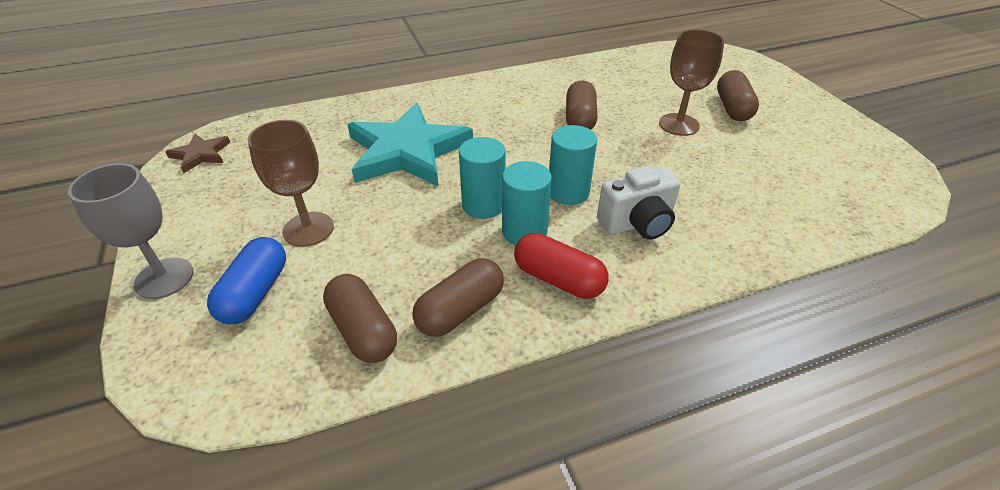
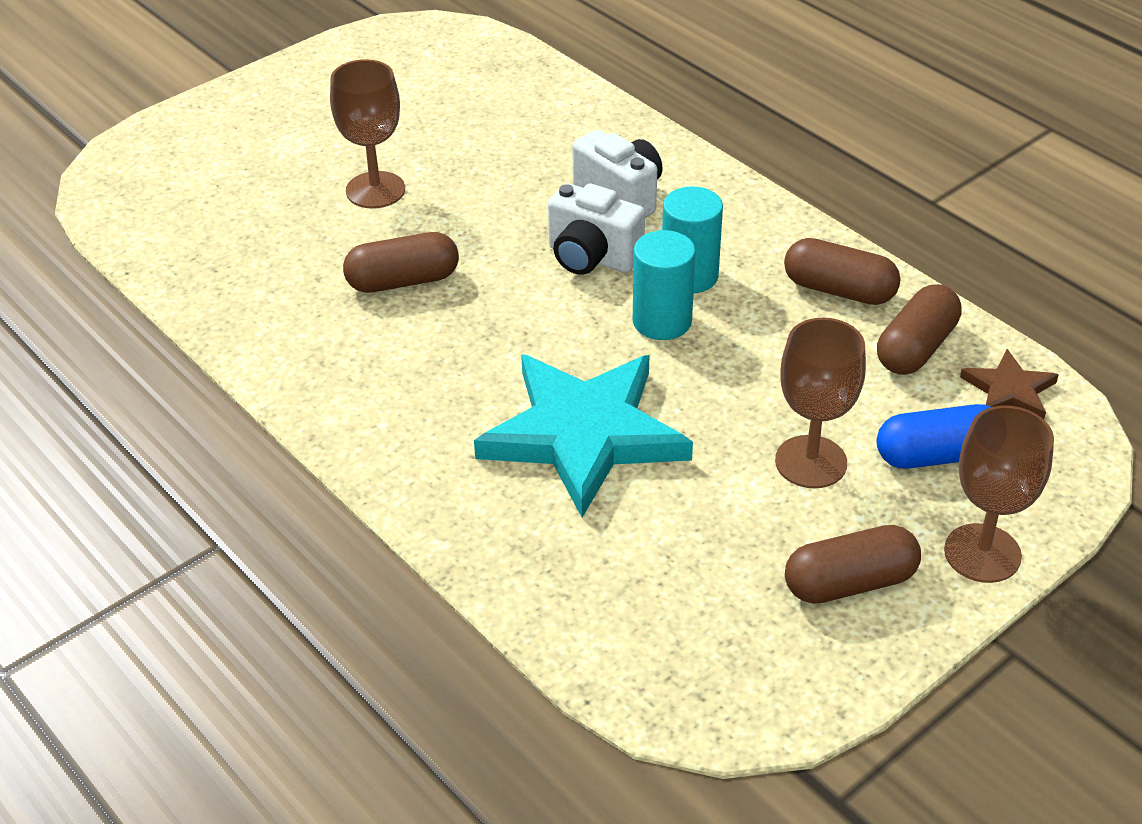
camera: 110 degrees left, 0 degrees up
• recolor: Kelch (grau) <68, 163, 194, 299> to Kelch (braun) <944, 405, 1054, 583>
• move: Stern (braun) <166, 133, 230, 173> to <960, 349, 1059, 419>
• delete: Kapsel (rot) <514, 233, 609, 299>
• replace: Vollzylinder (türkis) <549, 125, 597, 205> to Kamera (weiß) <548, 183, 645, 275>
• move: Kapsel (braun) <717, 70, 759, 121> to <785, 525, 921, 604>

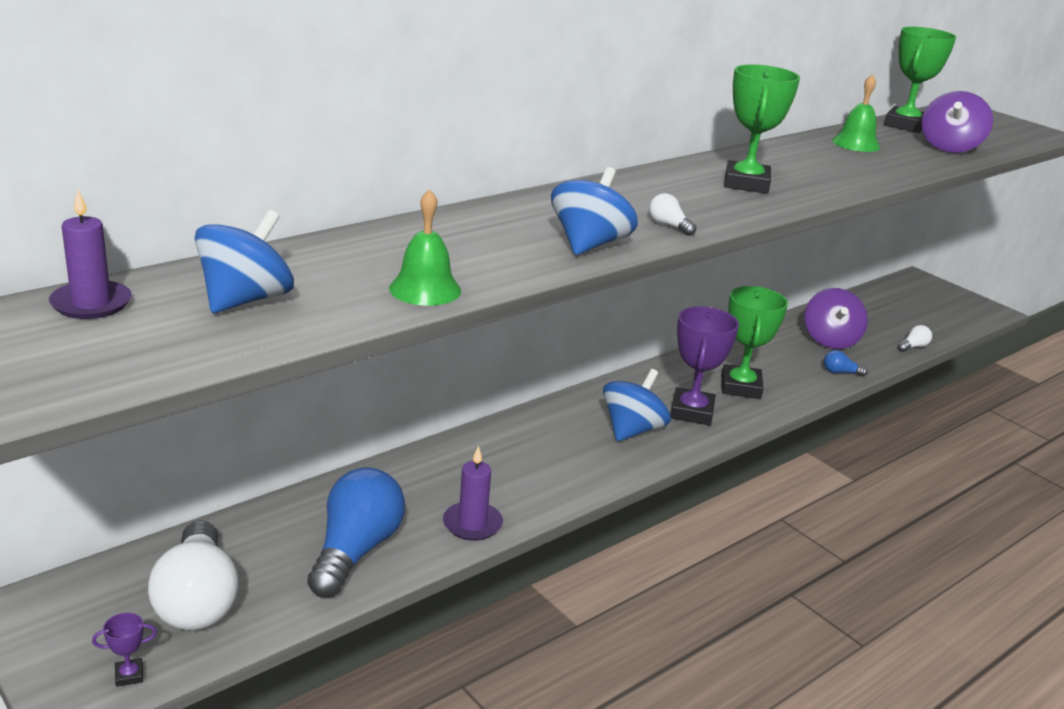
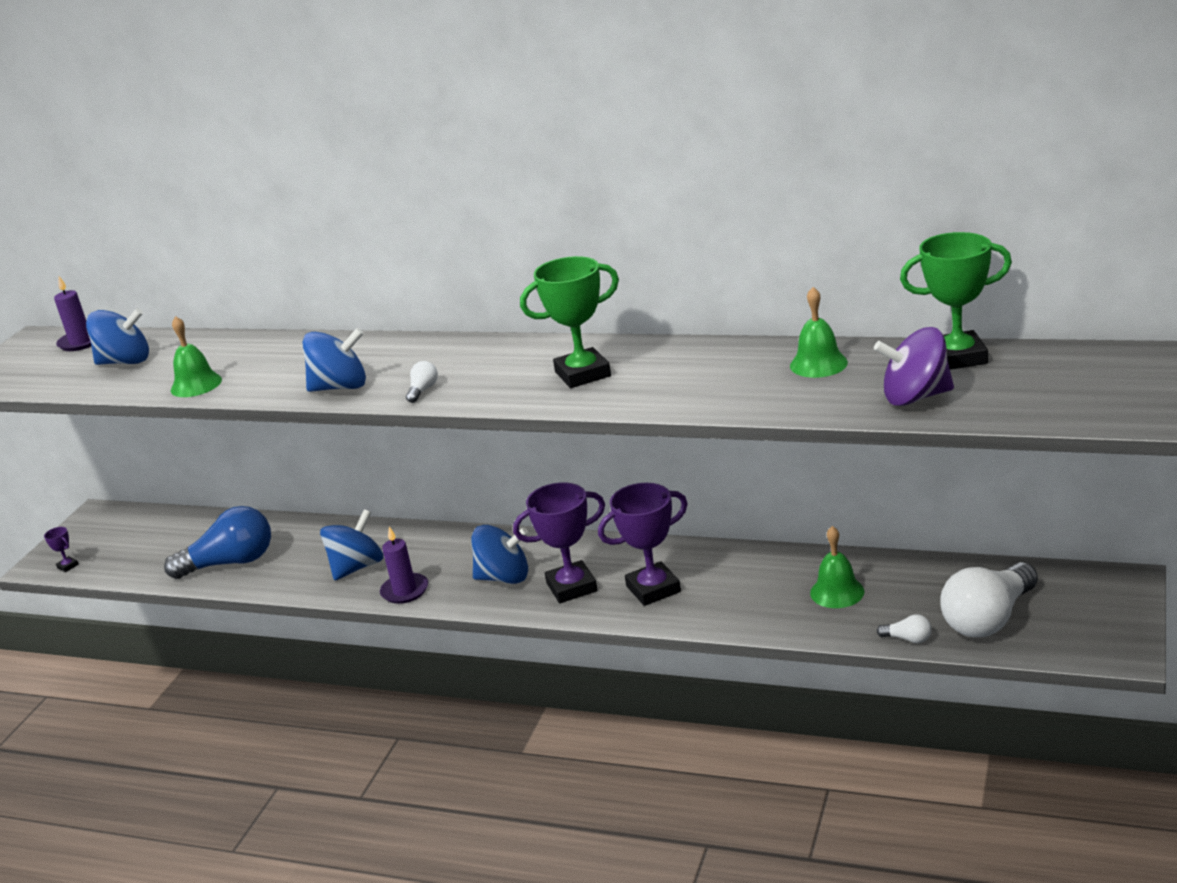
camera: 65 degrees right, 0 degrees up
• move: Glühbirne (weiß) <148, 520, 239, 630> to <940, 562, 1038, 637>
• move: Kerze (lila) <443, 446, 503, 541> to <380, 526, 428, 604>
• recolor: Pokal (grün) <722, 286, 788, 399> to Pokal (lila) <598, 483, 688, 606>
• replace: Kreisel (lila) <805, 288, 868, 349> to Glocke (grün) <810, 526, 864, 608>
• delete: Glühbirne (blau) <824, 350, 868, 377>
• insert: Kreisel (blau) <320, 509, 383, 581>

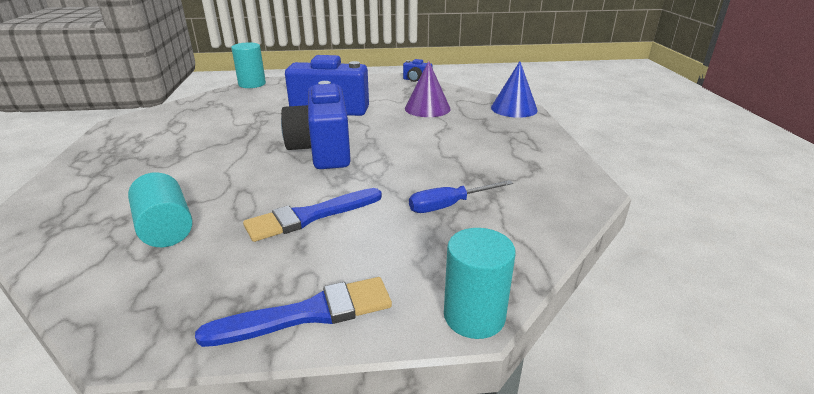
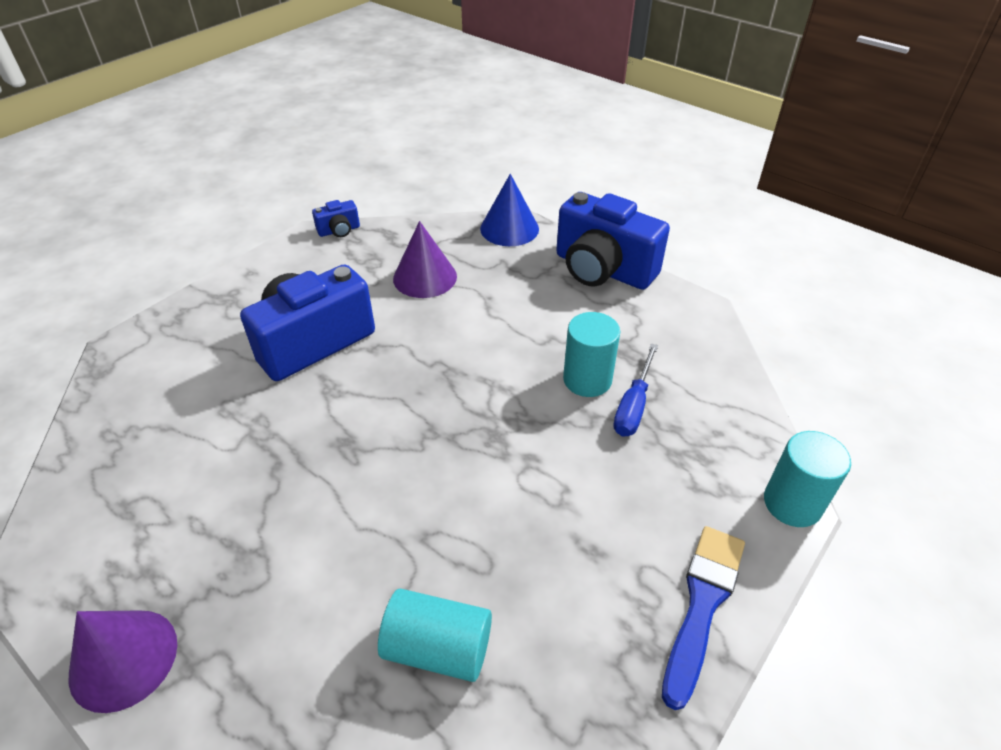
camera: 45 degrees left, 15 degrees up
• move: Vollzylinder (türkis) <231, 42, 266, 88> to <563, 312, 620, 397>
• delete: Pinsel (blau) <243, 188, 382, 242>
• move: Kamera (blau) <281, 81, 351, 169> to <556, 192, 670, 290>
• insert: Kegel (lila) <69, 611, 177, 713>

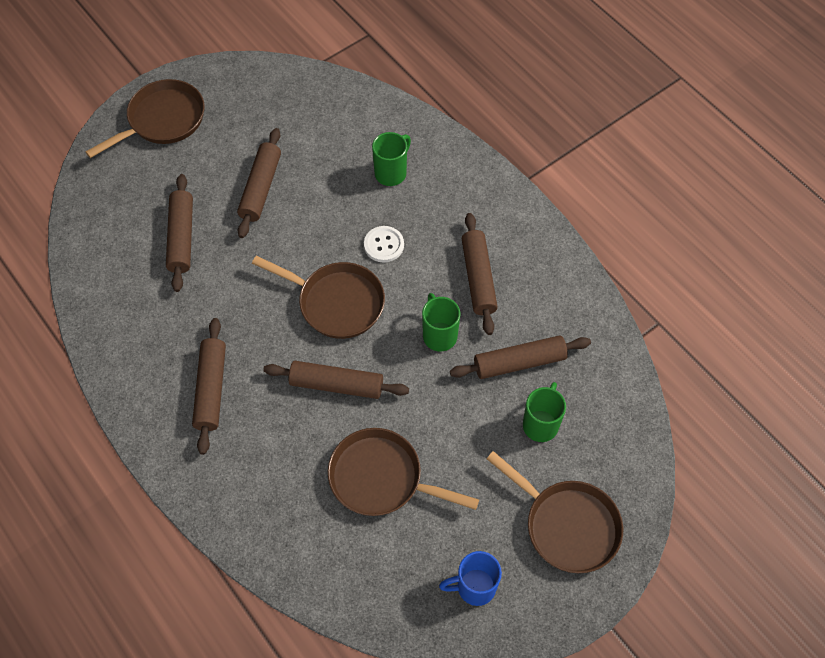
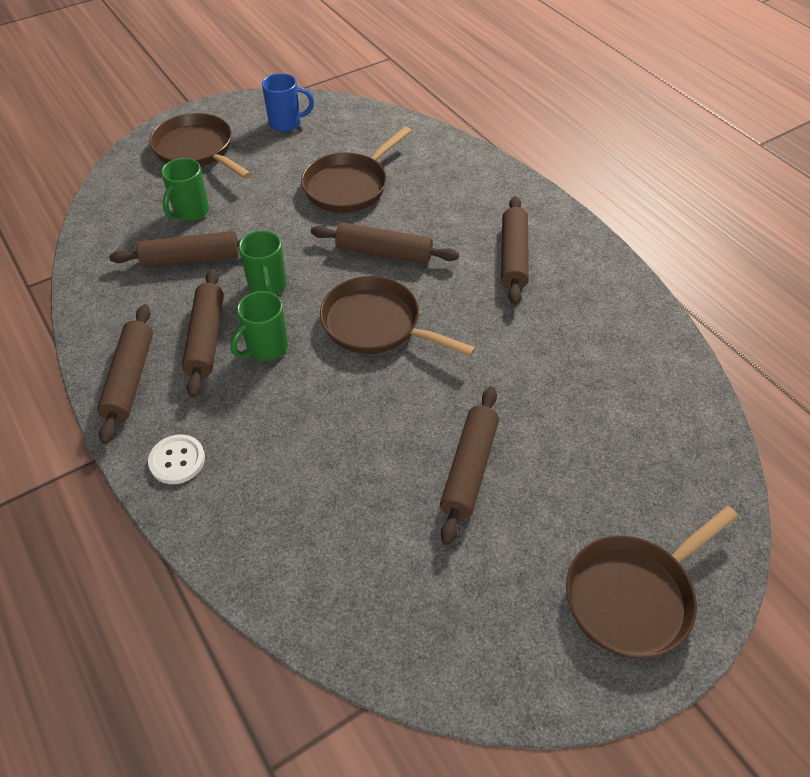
camera: 175 degrees left, 10 degrees down
• move: Nudelholz (braun) <166, 174, 193, 292> to <97, 304, 153, 444>
• rotate: Pfanne (braun) <328, 428, 479, 516> = <301, 126, 411, 213> 105 degrees clockwise
• move: Knopf (weiß) <364, 226, 404, 263> to <148, 435, 205, 484>
• move: Tasse (grün) <372, 132, 411, 186> to <231, 291, 288, 361>

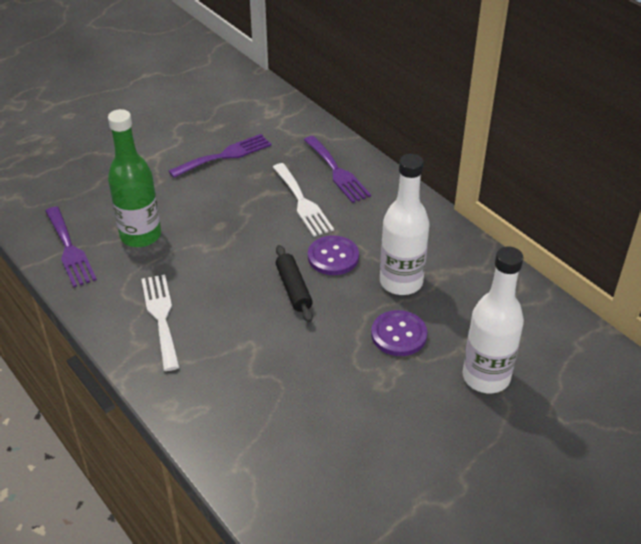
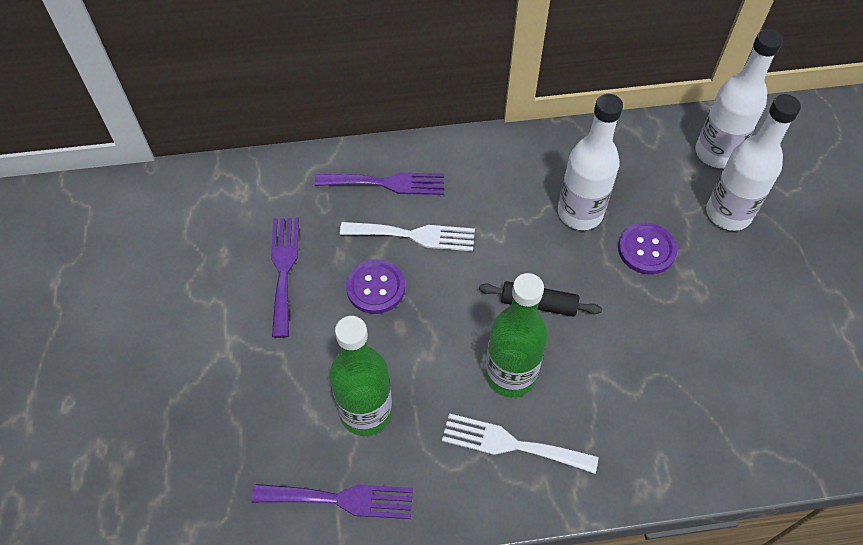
camera: 60 degrees left, 15 degrees up
• move: Knopf (lila) <308, 236, 359, 275> to <346, 259, 405, 314>
• insert: Flasche (grün) <485, 273, 548, 397>
• insert: Flasche (weiß) <695, 29, 783, 168>

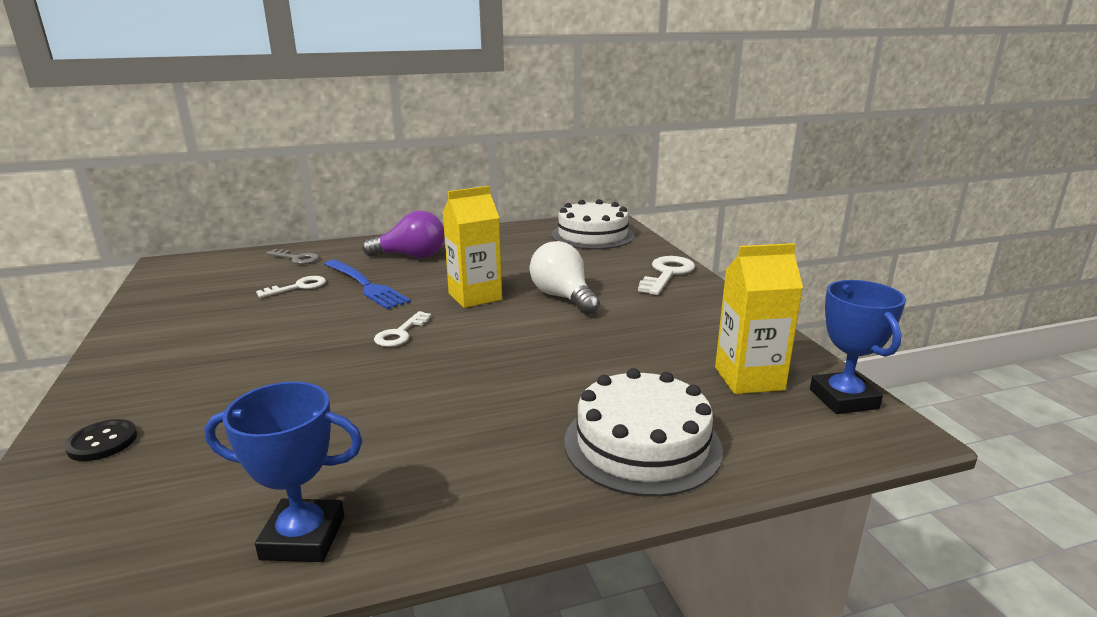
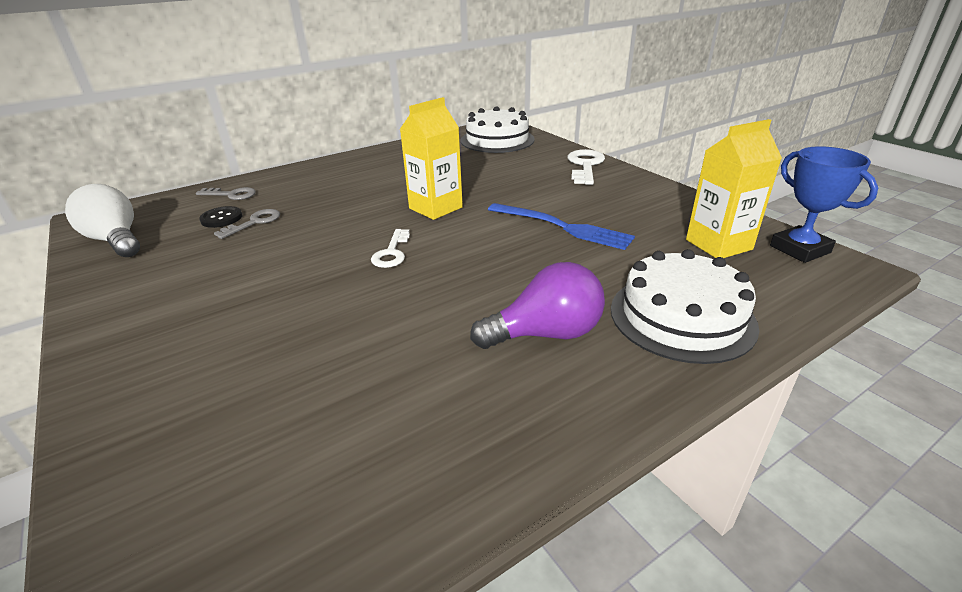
camera: 15 degrees left, 10 degrees up
• move: Knopf (schwarz) <65, 419, 137, 461> to <199, 206, 242, 228>
• delete: Pokal (blau) <204, 382, 363, 562>
• recolor: Schlüssel (weiß) <256, 276, 326, 298> to Schlüssel (grau) <214, 209, 280, 239>
• move: Gabel (blau) <325, 260, 411, 310> to <488, 203, 635, 250>
• move: Glühbirne (lila) <362, 210, 445, 258> to <470, 262, 605, 349>
• move: Glühbirne (weiß) <530, 241, 600, 315> to <65, 184, 140, 257>

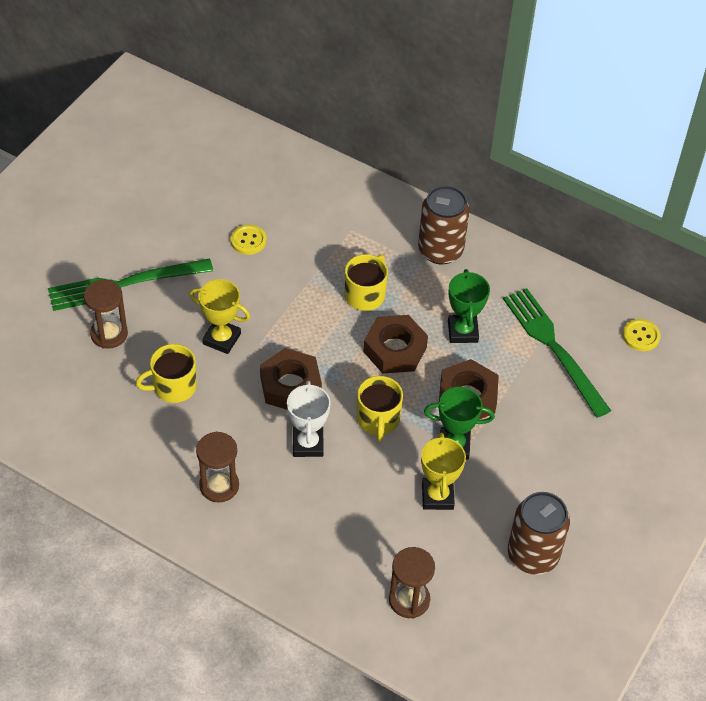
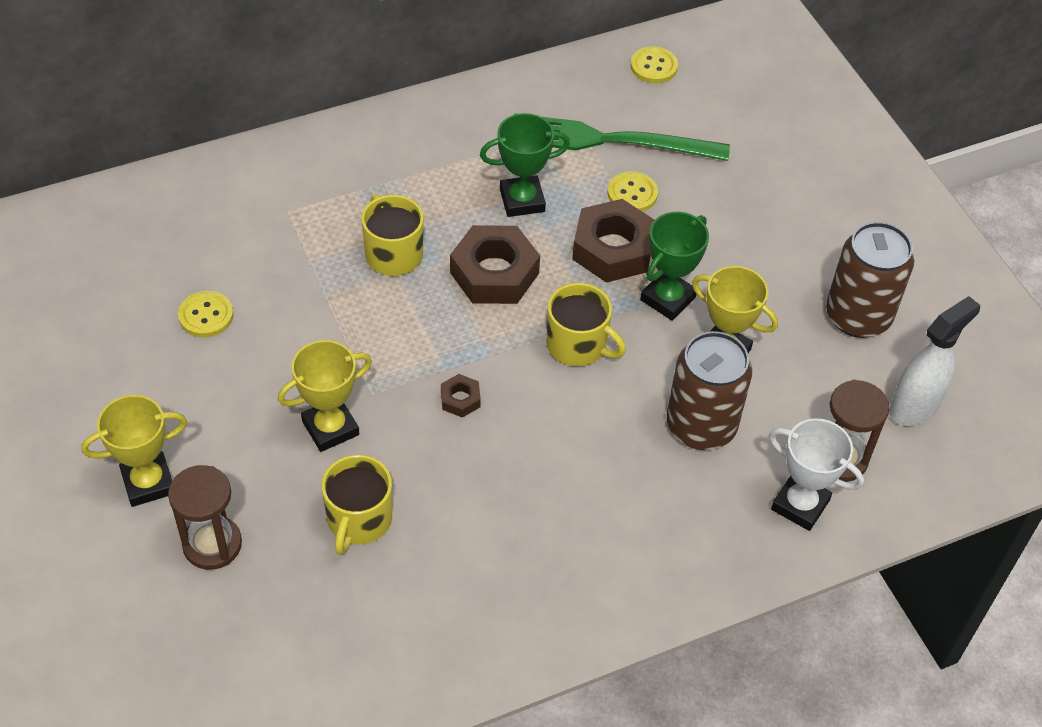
camera: 55 degrees left, 0 degrees up
• replace: Gabel (grün) <48, 258, 213, 311> to Pokal (gelb) <81, 395, 187, 507>
• delete: Sanduhr (braun) <196, 431, 239, 503>
• resize: Sechskantmutter (braun) <260, 348, 322, 410> = <441, 374, 481, 418> x0.46
• move: Pokal (weiß) <287, 381, 331, 457> to <769, 418, 864, 531>
• move: Dose (braun) <418, 186, 470, 265> to <667, 331, 752, 450>
• rotate: Pokal (grün) <448, 269, 490, 343> = <480, 113, 570, 217> 45 degrees counterclockwise
• insert: Knopf (gelb) <607, 171, 658, 212>
• insert: Sprühflasche (weiß) <889, 296, 980, 426>

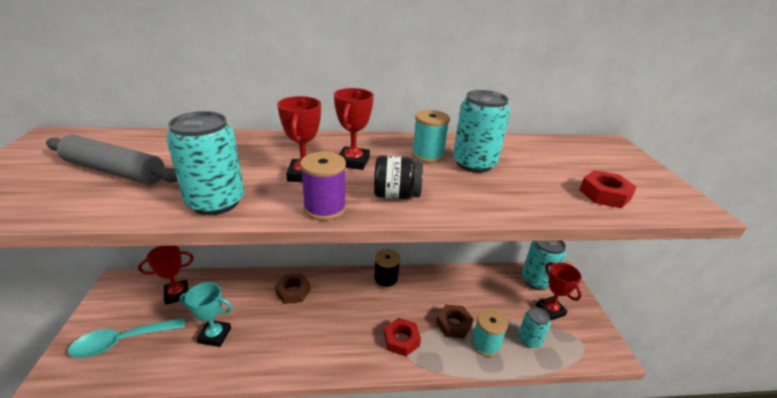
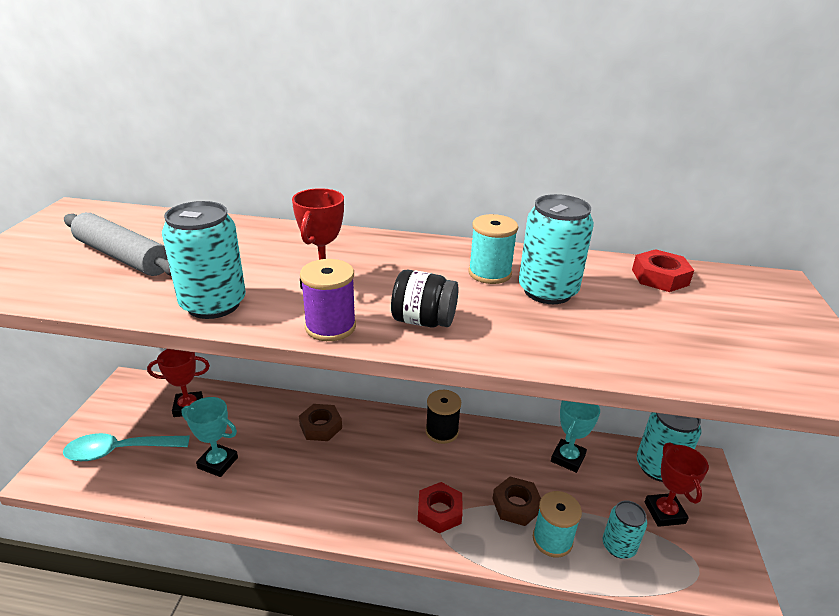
camera: 15 degrees right, 0 degrees up
• delete: Pokal (rot) <334, 88, 374, 170>
• move: Sechskantmutter (rot) <579, 170, 637, 208> to <632, 249, 694, 292>
• insert: Pokal (türkis) <551, 401, 600, 473>

